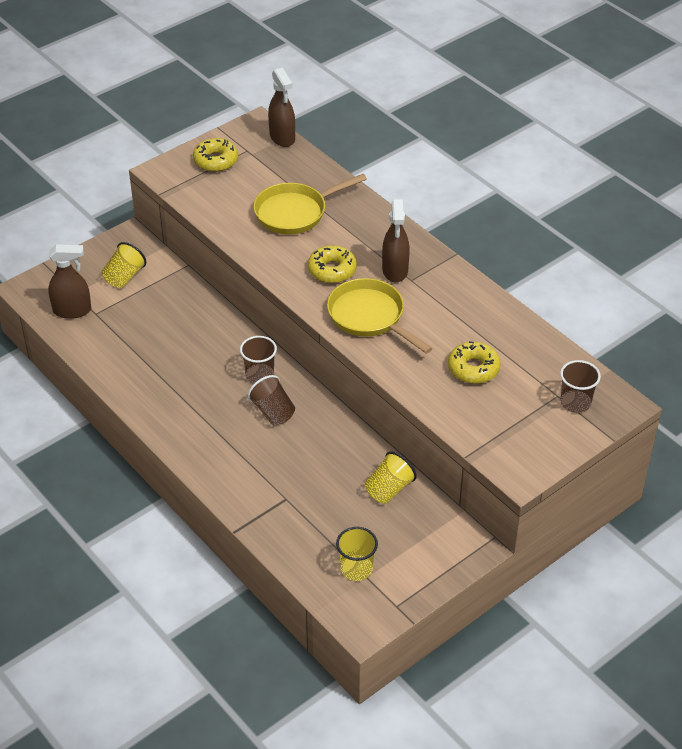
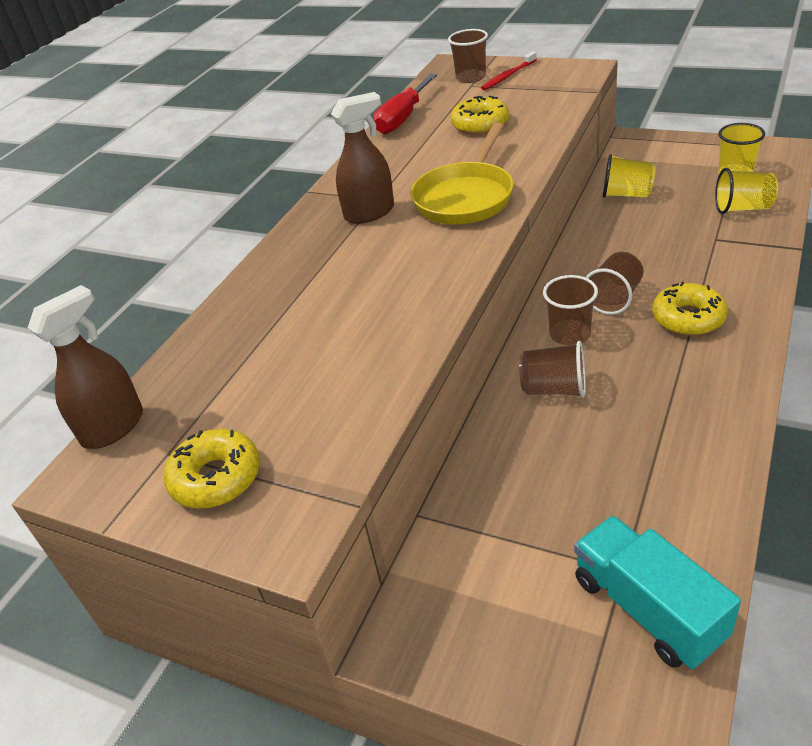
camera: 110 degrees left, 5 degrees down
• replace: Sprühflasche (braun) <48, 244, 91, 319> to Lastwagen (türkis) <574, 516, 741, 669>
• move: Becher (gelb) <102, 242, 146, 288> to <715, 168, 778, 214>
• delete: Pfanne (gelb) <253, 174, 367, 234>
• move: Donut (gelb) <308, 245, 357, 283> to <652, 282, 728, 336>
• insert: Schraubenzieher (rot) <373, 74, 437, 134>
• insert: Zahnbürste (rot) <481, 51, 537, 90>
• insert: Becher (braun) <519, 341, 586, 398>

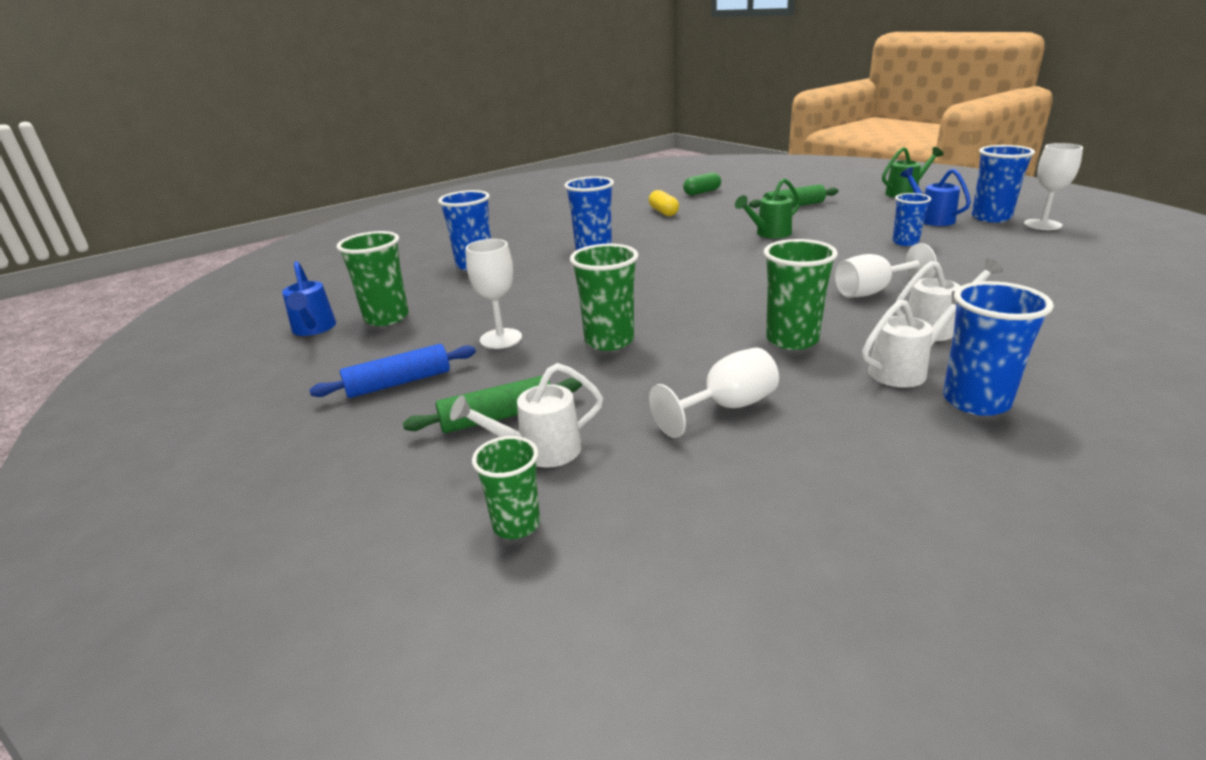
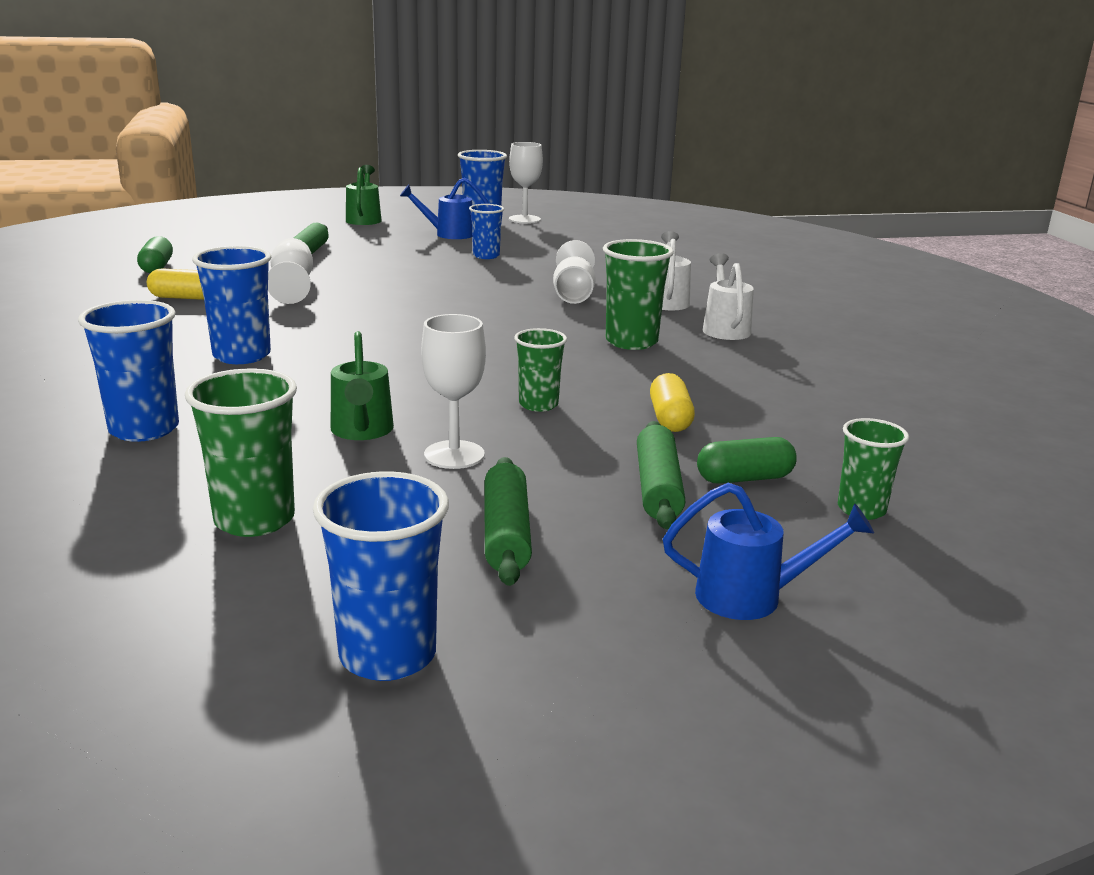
camera: 70 degrees left, 5 degrees down
• move: Gießkanne (blau) <282, 261, 336, 336> to <663, 483, 874, 620>
• recolor: Nudelholz (blau) <309, 344, 476, 398> to Nudelholz (grün) <485, 457, 532, 586>
• replace: Gießkanne (weiß) <450, 363, 603, 468> to Kapsel (grün) <697, 437, 797, 484>
• resize: Becher (grün) <570, 244, 639, 351> = <514, 328, 567, 412> x0.64
• move: Kelch (weiß) <649, 347, 779, 438> to <268, 238, 313, 304>
• move: Gießkanne (grün) <735, 178, 800, 238> to <331, 331, 394, 440>
• move: Becher (blau) <943, 281, 1054, 416> to <313, 472, 449, 681>
• insert: Kapsel (gelb) <650, 373, 695, 432>

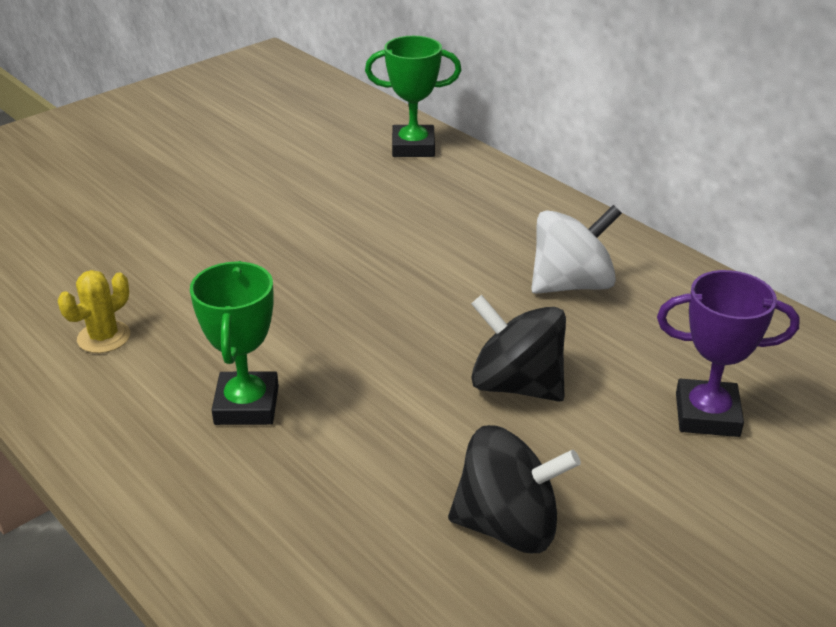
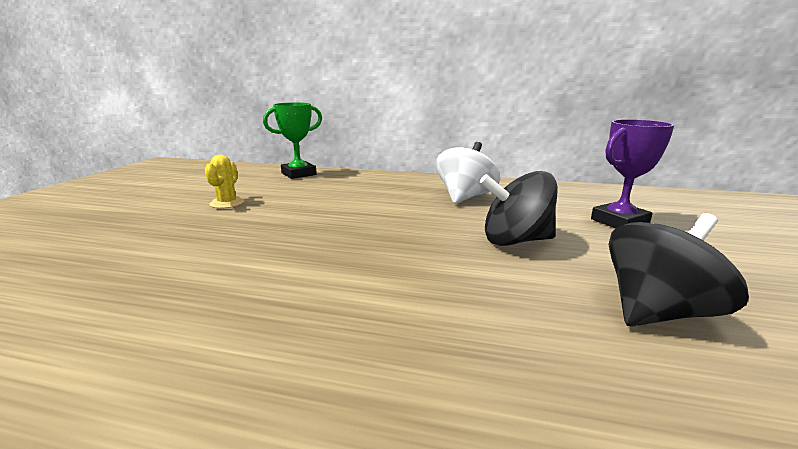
camera: 35 degrees left, 15 degrees down
• move: Kaktus (gelb) <58, 270, 130, 353> to <205, 155, 245, 208>
• delete: Pokal (grün) <190, 261, 279, 425>

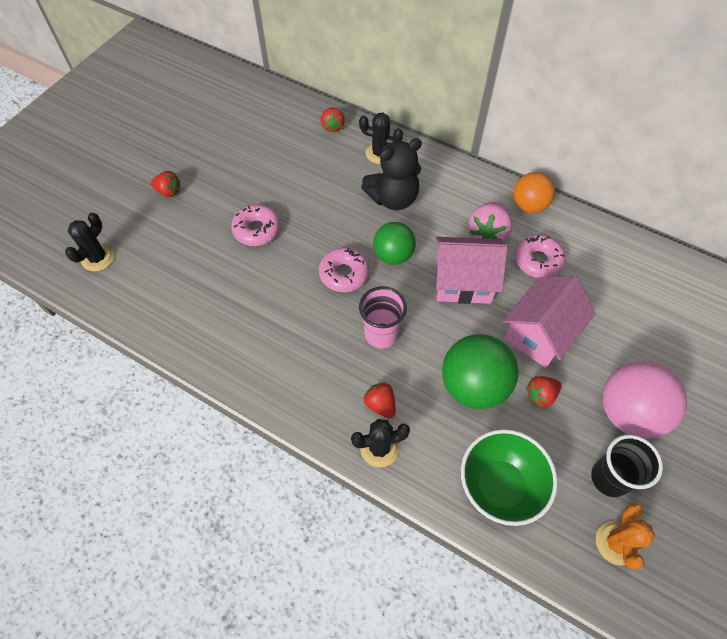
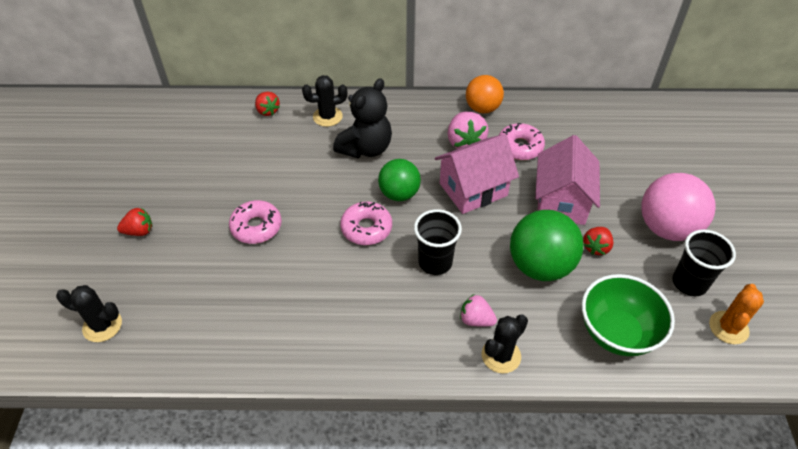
camera: 30 degrees left, 10 degrees down
• rotate: Kaktus (schwarz) <65, 213, 114, 271> = <56, 285, 122, 342> 75 degrees counterclockwise
• recolor: Becher (rosa) <359, 286, 407, 349> to Becher (schwarz) <414, 209, 462, 275>
• recolor: Erdbeere (rot) <364, 382, 396, 419> to Erdbeere (rosa) <460, 294, 497, 327>
• rotate: Kaktus (orange) <596, 503, 655, 570> = <709, 284, 764, 344> 45 degrees clockwise

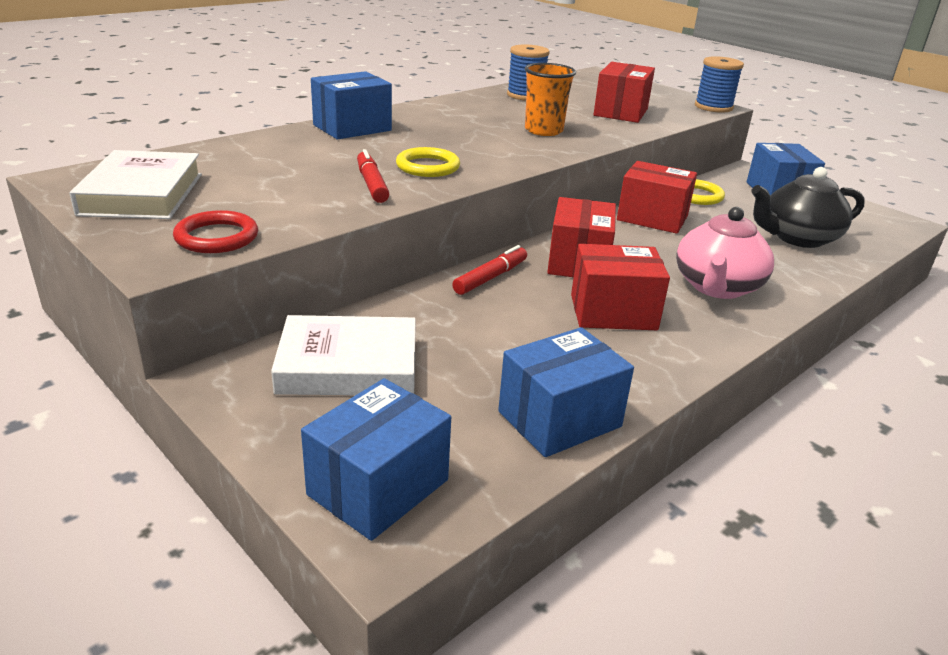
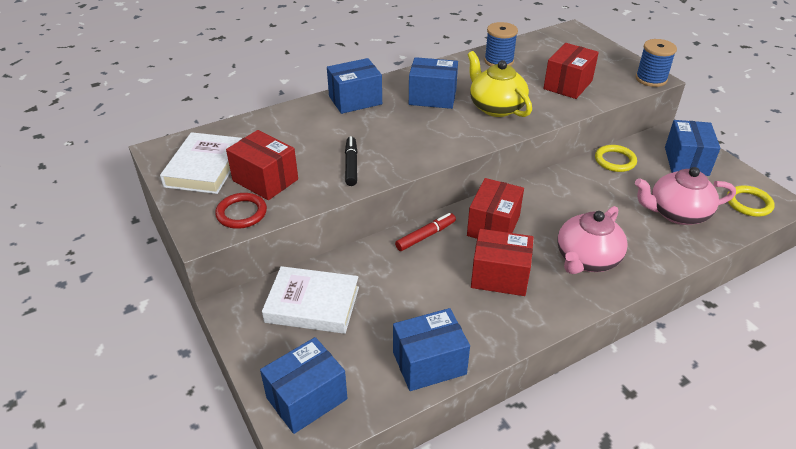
camera: 15 degrees right, 10 degrees up
• recolor: Filzstift (rot) <357, 149, 389, 203> to Filzstift (schwarz) <345, 136, 357, 186>
• move: Ring (gelb) <396, 147, 460, 177> to <727, 185, 775, 217>
• replace: Becher (orange) <524, 63, 576, 136> to Teekanne (gelb) <467, 51, 532, 117>
• move: Schachtel (rot) <617, 161, 697, 234> to <226, 130, 298, 200>
• recolor: Teekanne (schwarz) <751, 167, 865, 248> to Teekanne (rosa) <635, 167, 736, 225>
• insert: Schachtel (blau) <409, 57, 458, 109>

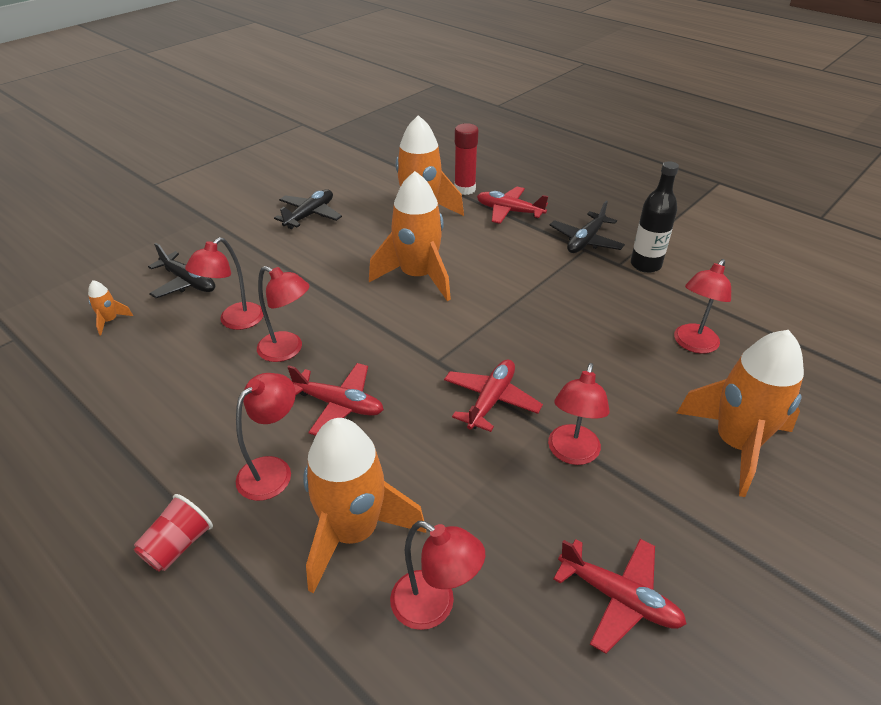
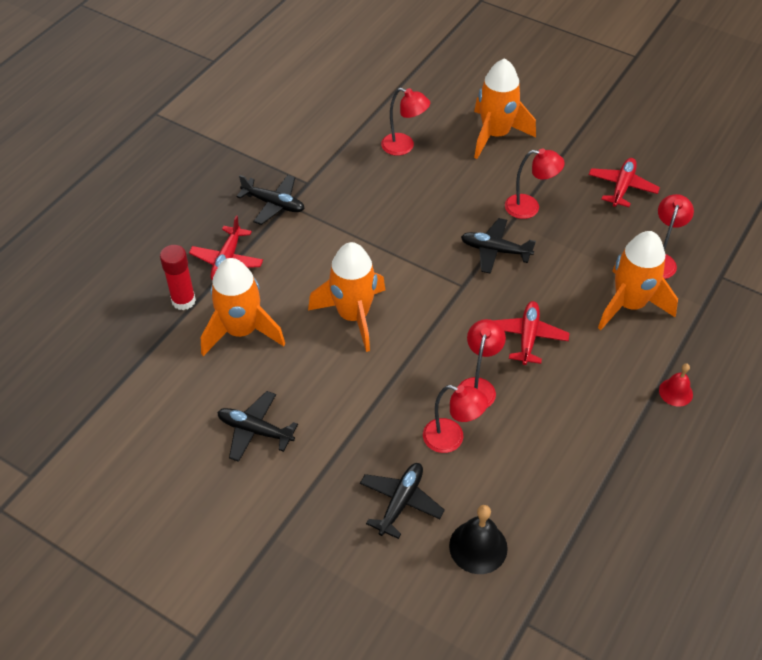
camera: 100 degrees left, 10 degrees up
• replace: Rakete (orange) <88, 280, 133, 335> to Glocke (schwarz) <449, 505, 508, 574>
• replace: Becher (rot) <134, 494, 213, 572> to Glocke (rot) <659, 363, 693, 407>
• delete: Lampe (rot) <236, 373, 296, 501>
• recolor: Flugzeug (rot) <444, 359, 543, 432> to Flugzeug (schwarz) <461, 218, 536, 274>
• delete: Flasche (schwarz) <631, 161, 679, 273>

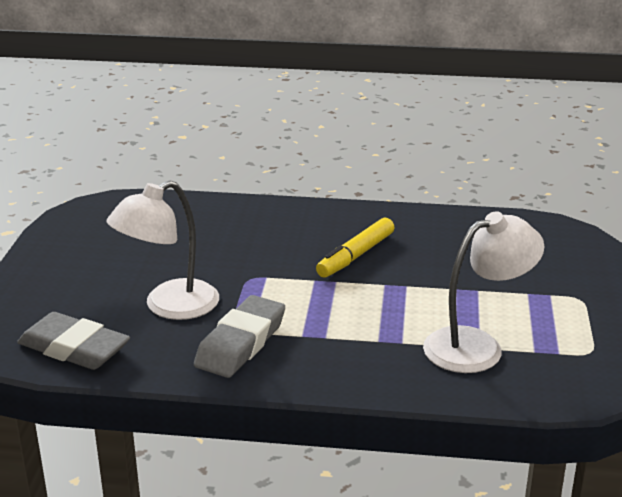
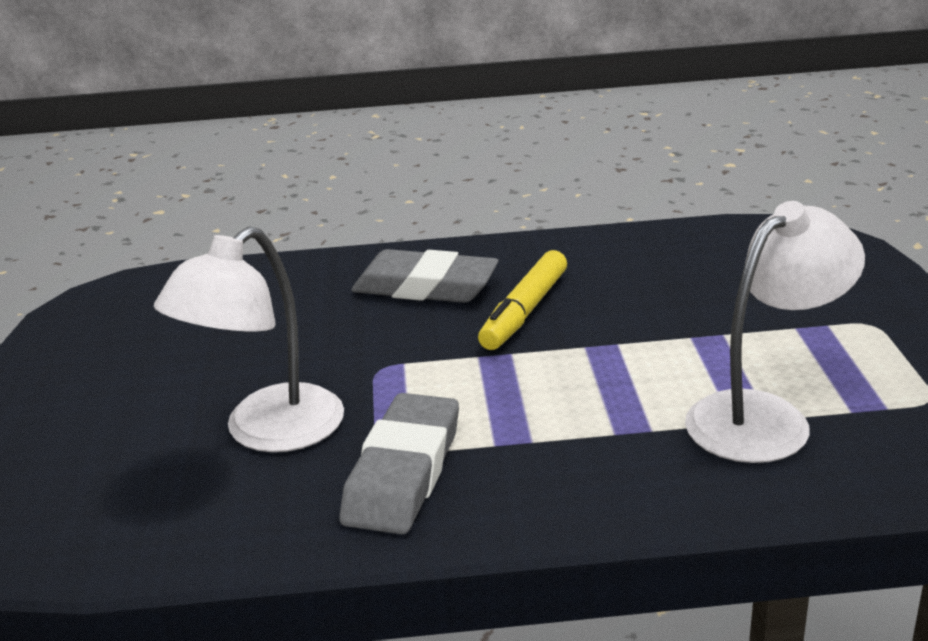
camera: 10 degrees left, 0 degrees up
• move: Radiergummi (grau) <17, 312, 130, 370> to <351, 249, 499, 303>

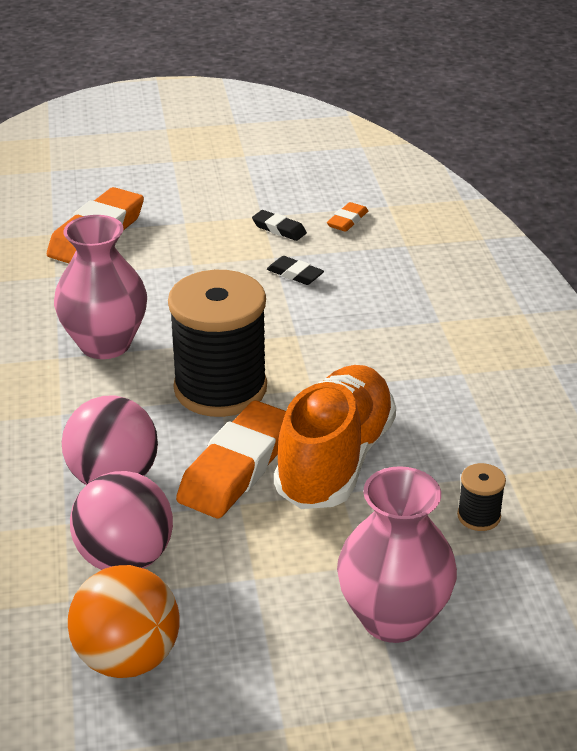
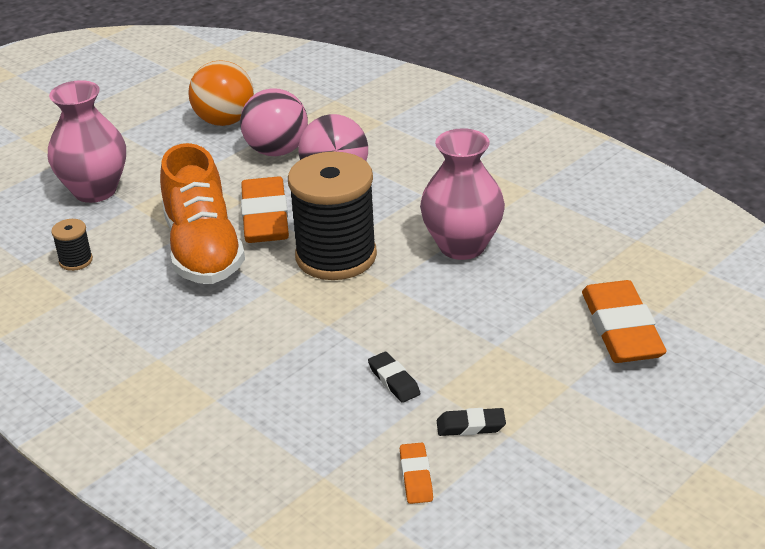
camera: 145 degrees right, 0 degrees up
• rotate: Radiergummi (schwarz) <267, 256, 324, 285> = <368, 352, 421, 403> 60 degrees clockwise

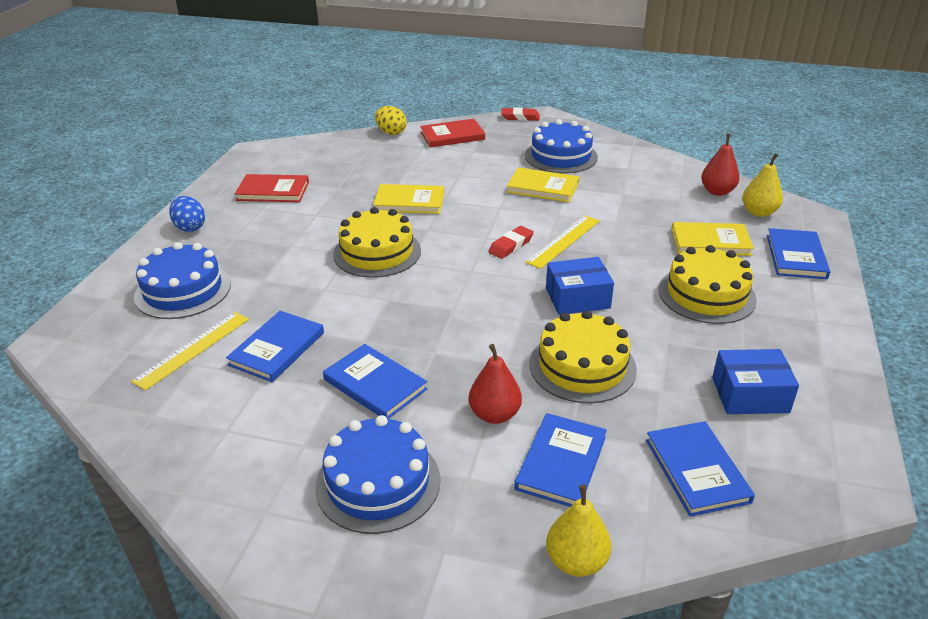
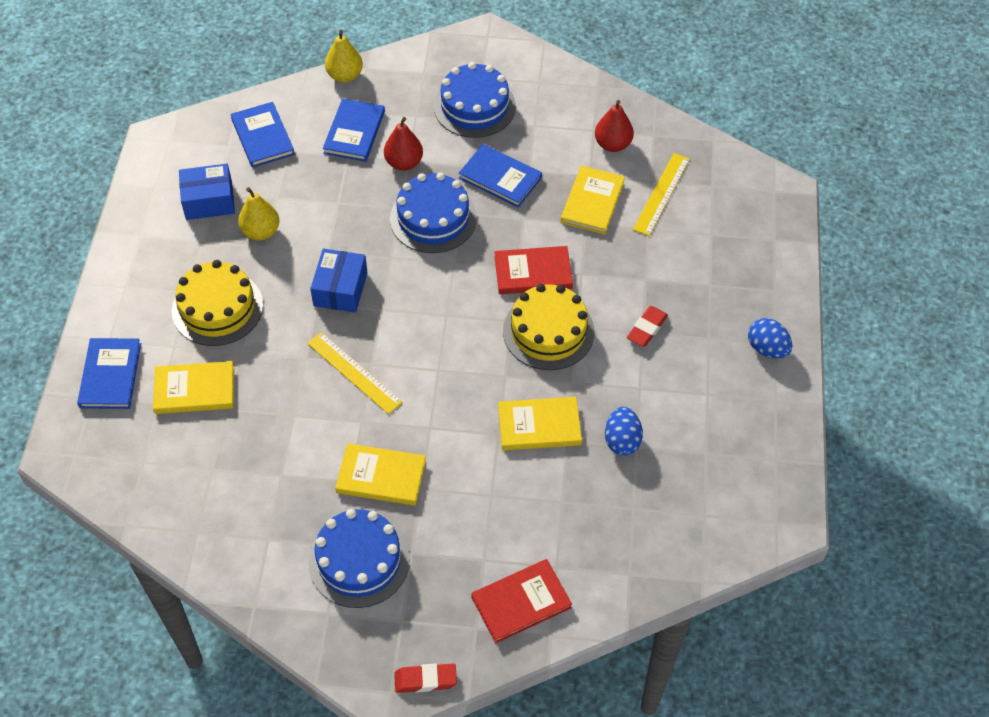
camera: 170 degrees right, 20 degrees up
• move: Kuchen (blau) <134, 242, 231, 319> to <390, 172, 477, 253>
• recolor: Buch (blau) <226, 311, 324, 382> to Buch (gelb) <561, 166, 625, 234>
• move: Buch (rot) <235, 174, 309, 202> to <494, 246, 573, 294>
• delete: Ei (gelb) <375, 106, 407, 135>
• move: Radiergummi (rot) <488, 226, 534, 259> to <627, 306, 668, 347>
• rotate: Lineal (gelb) <525, 215, 600, 269> = <307, 332, 403, 414> 75 degrees counterclockwise
• delete: Kuchen (gelb) <530, 310, 637, 403>
• rotate: Schachtel (blau) <546, 257, 614, 315> = <310, 249, 367, 313> 60 degrees counterclockwise
• move: Birne (rot) <701, 134, 740, 196> to <595, 100, 634, 152>
• move: Birne (gelb) <742, 153, 783, 217> to <238, 187, 279, 240>
• insert: Ei (blau) <605, 407, 643, 456>

